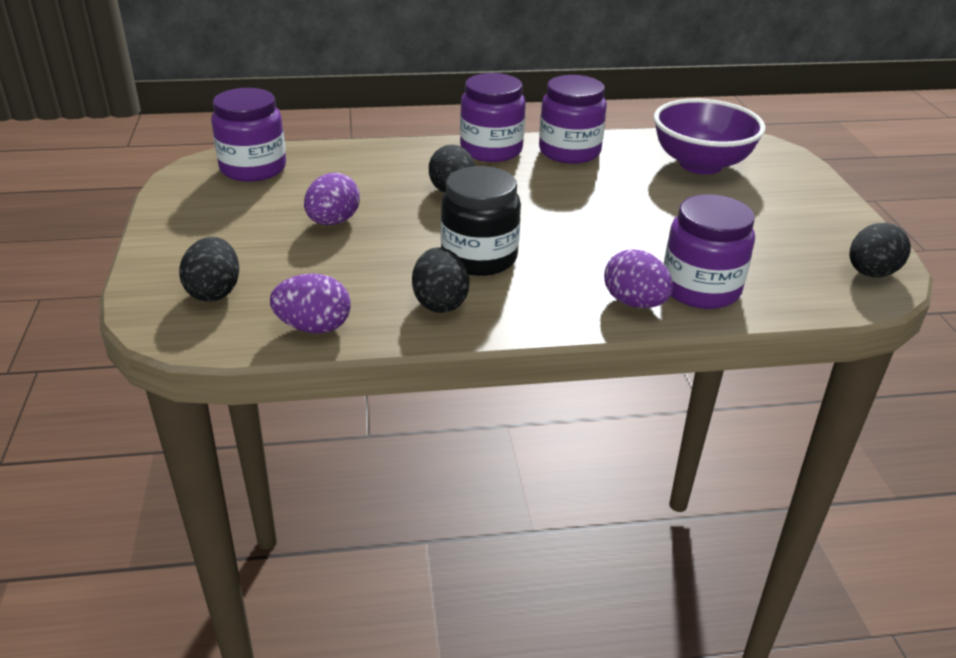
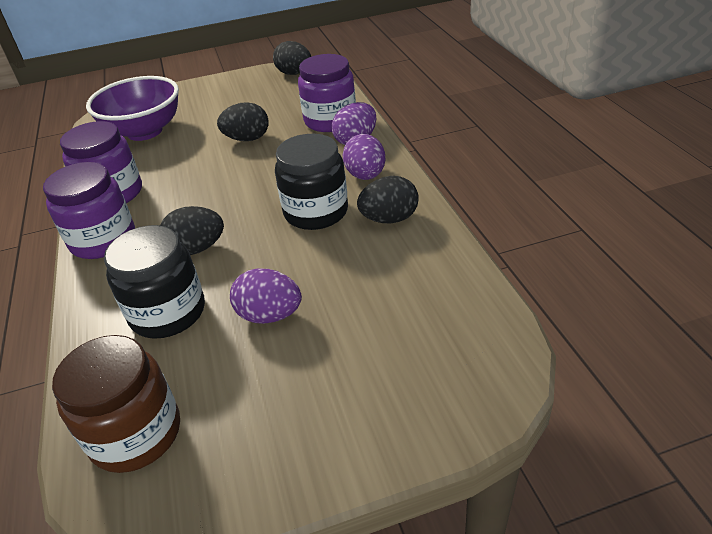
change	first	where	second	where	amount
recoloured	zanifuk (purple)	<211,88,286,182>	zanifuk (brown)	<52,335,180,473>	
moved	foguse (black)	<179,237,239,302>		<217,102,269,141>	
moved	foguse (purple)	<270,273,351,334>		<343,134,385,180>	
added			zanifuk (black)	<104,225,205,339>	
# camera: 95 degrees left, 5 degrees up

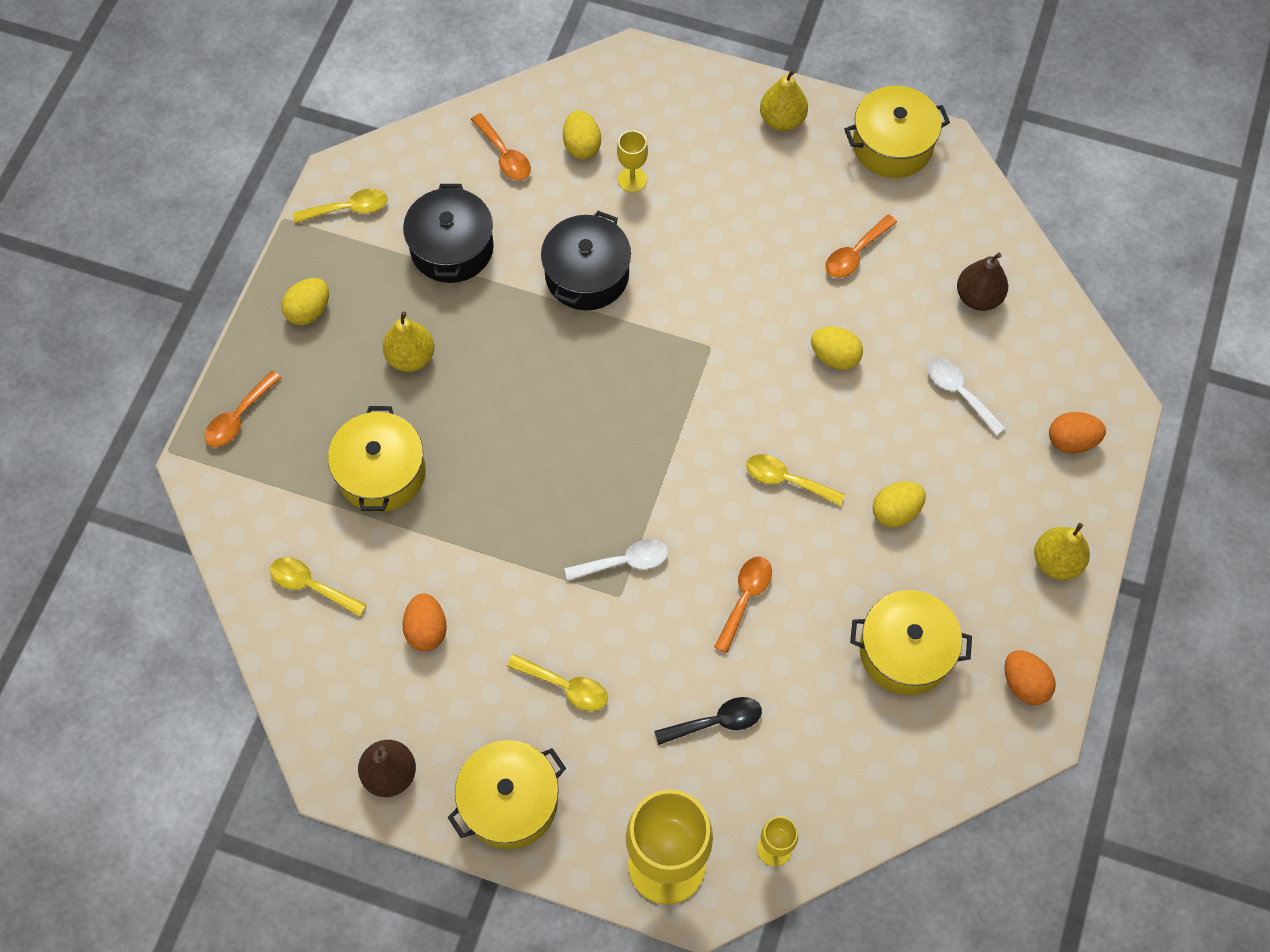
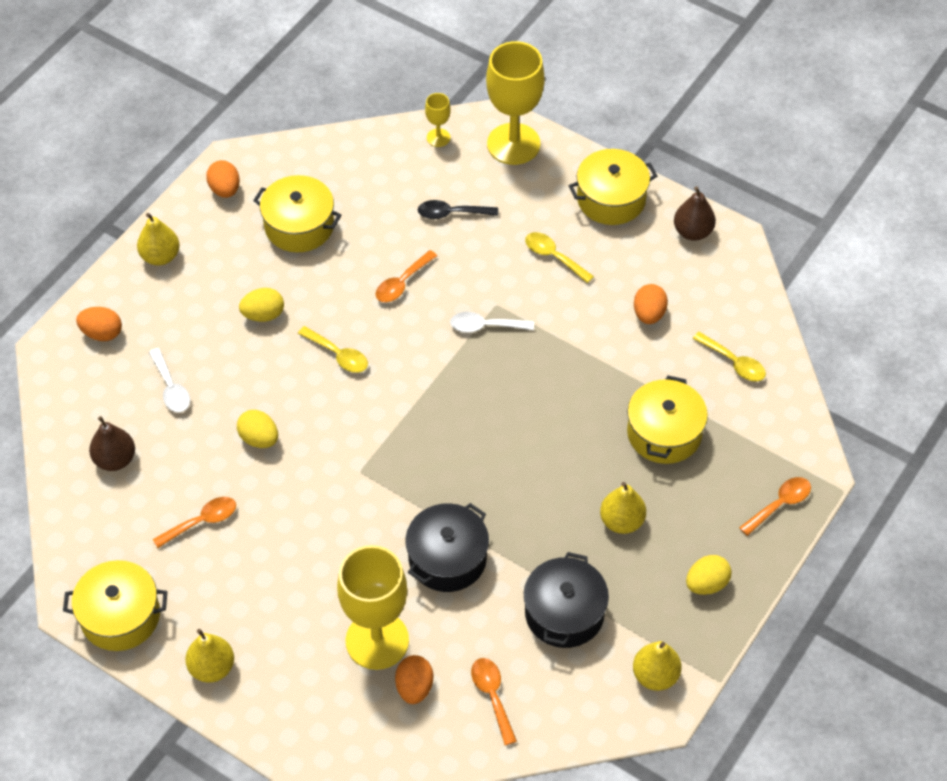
change	first	where	second	where	amount
recoloured	foguse (yellow)	<563,110,601,159>	foguse (orange)	<395,655,433,704>	
resized	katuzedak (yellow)	<617,130,648,192>		<337,545,409,670>	x2.23
replaced	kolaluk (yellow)	<293,188,388,223>	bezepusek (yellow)	<633,641,682,691>	
# camera: 165 degrees left, 10 degrees down

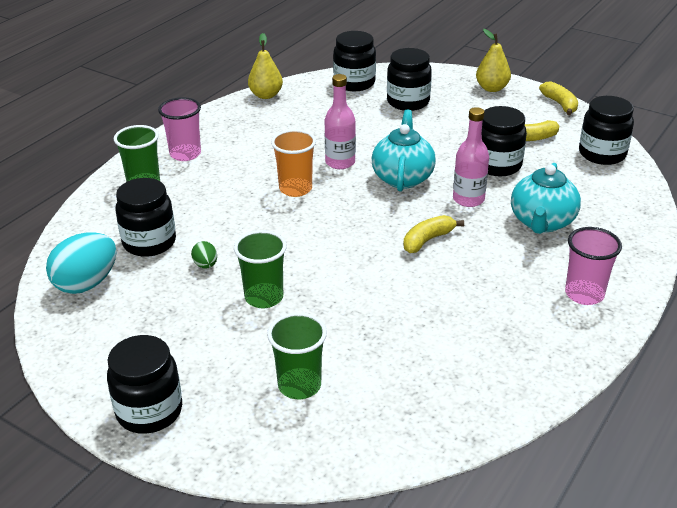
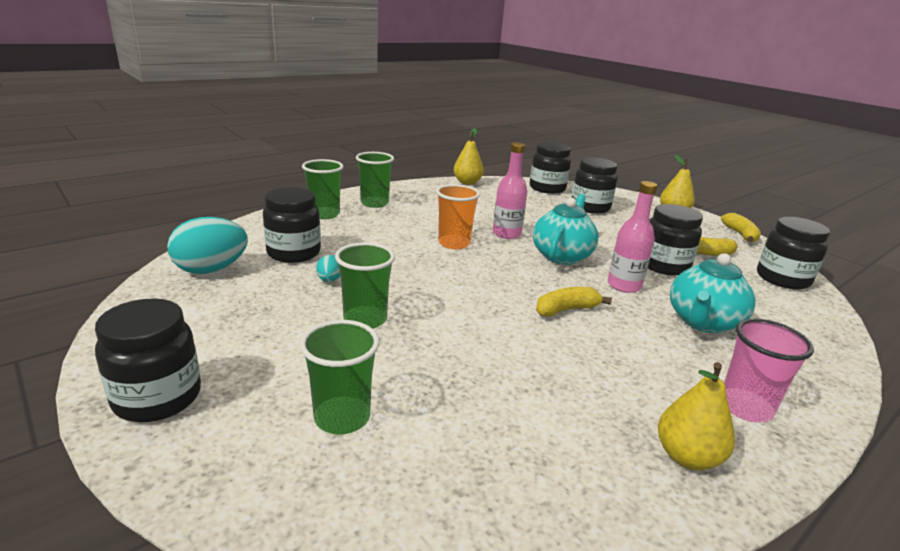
change	first	where	second	where	amount
recoloured	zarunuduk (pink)	<158,97,201,161>	zarunuduk (green)	<356,152,394,208>	
recoloured	foguse (green)	<191,241,217,269>	foguse (turquoise)	<316,255,340,282>	
added			bezepusek (yellow)	<658,362,735,470>	
# camera: 15 degrees right, 10 degrees down

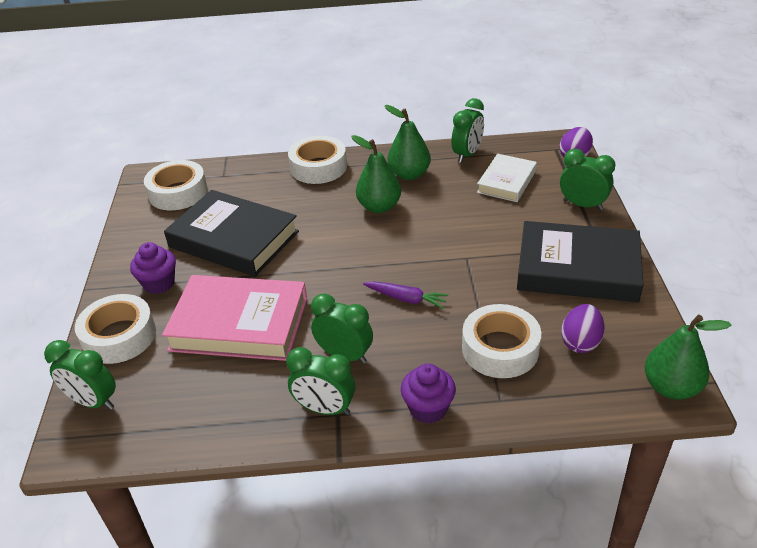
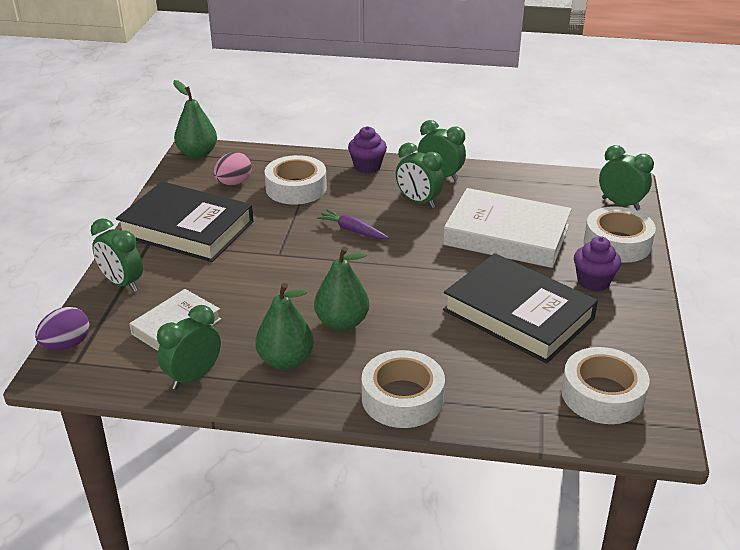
change	first	where	second	where	amount
recoloured	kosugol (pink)	<162,275,307,361>	kosugol (white)	<443,188,572,268>	
recoloured	foguse (purple)	<561,304,604,353>	foguse (pink)	<214,152,252,185>	
# camera: 170 degrees left, 5 degrees down

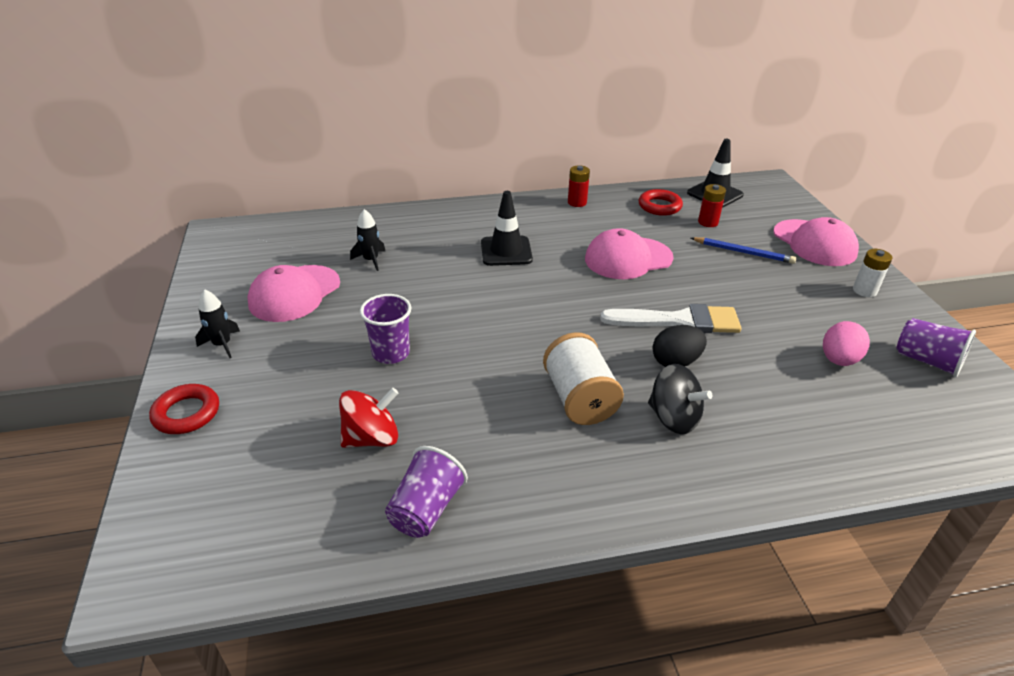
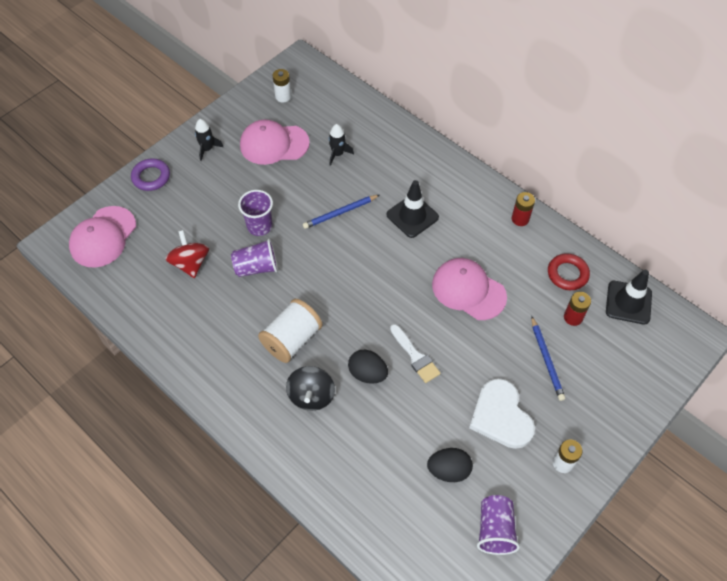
change	first	where	second	where	amount
moved	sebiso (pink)	<773,217,859,266>		<69,206,136,268>	
resized	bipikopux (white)	<600,304,742,333>		<390,324,441,383>	x0.65
recoloured	foguse (pink)	<823,321,870,366>	foguse (black)	<427,448,473,482>	
recoloured	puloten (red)	<149,384,219,434>	puloten (purple)	<131,158,170,191>	
turned	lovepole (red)	<339,388,399,448>		<165,230,209,278>	135 degrees counterclockwise
moved	zarunuduk (purple)	<385,446,468,538>		<231,238,278,277>	
added			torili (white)	<273,69,291,102>	
added			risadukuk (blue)	<303,195,379,229>	
added			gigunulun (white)	<469,378,535,449>	
# camera: 55 degrees right, 20 degrees up

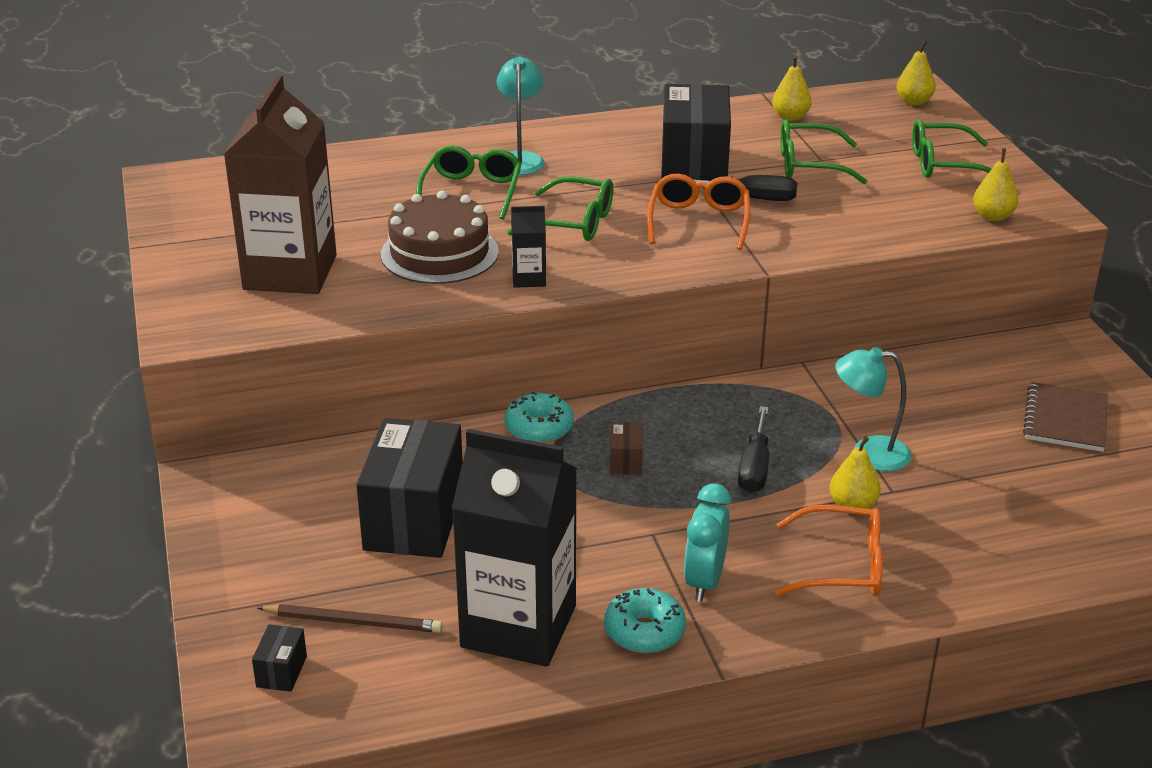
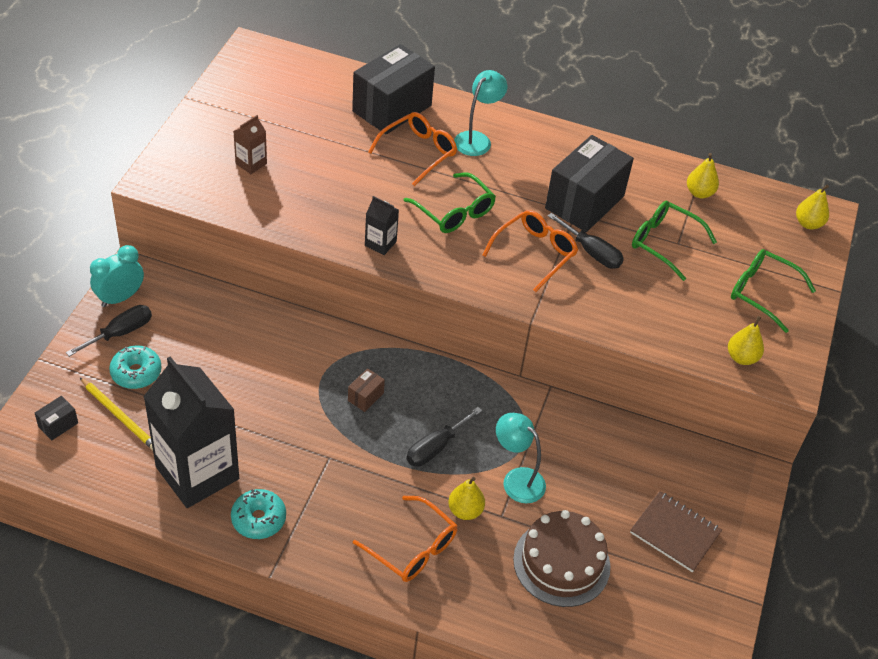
change	first	where	second	where	amount
resized	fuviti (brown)	<224,75,337,294>		<233,115,267,174>	x0.42
recoloured	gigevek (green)	<416,145,522,219>	gigevek (orange)	<368,112,457,186>	
moved	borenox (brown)	<381,191,499,284>		<513,510,610,607>	
turned	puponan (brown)	<1023,382,1108,452>		<630,491,722,572>	75 degrees clockwise
moved	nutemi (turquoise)	<504,391,574,443>		<109,346,162,389>	
moved	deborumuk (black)	<356,418,463,558>		<352,44,435,134>	
moved	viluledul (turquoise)	<684,483,731,602>		<90,245,144,307>	
recoloured	risadukuk (brown)	<257,604,443,633>	risadukuk (yellow)	<79,377,153,450>	
added			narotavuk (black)	<66,305,152,357>	
# camera: 30 degrees right, 15 degrees up

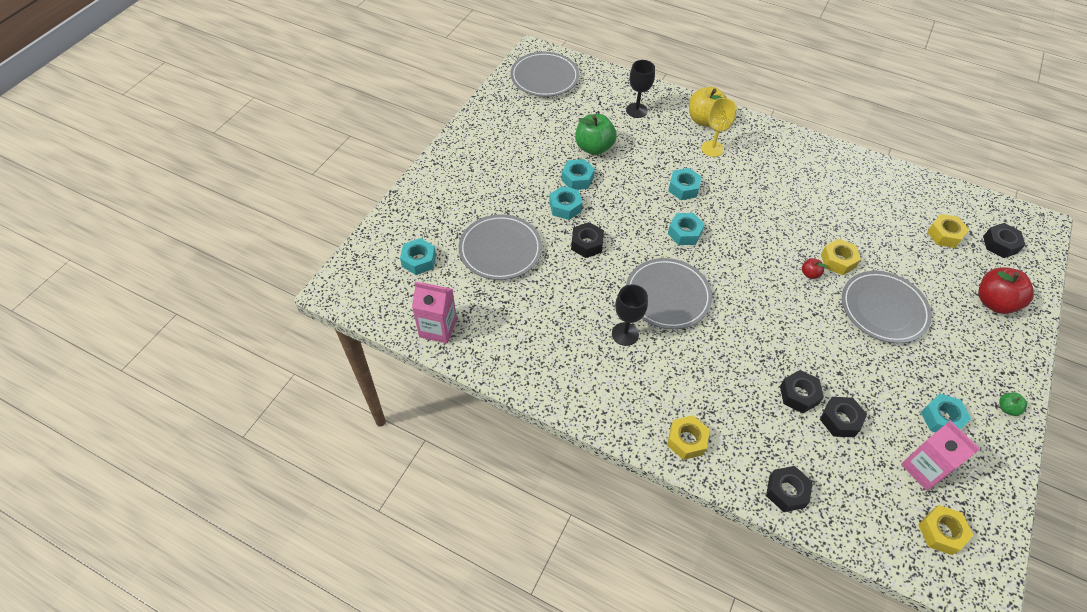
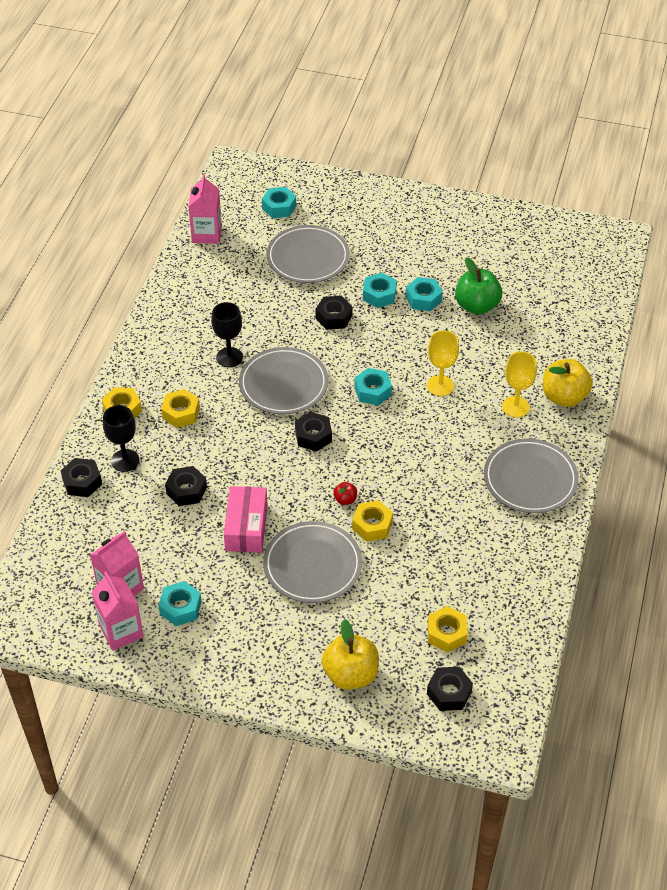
change	first	where	second	where	amount
moved	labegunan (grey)	<510,52,579,97>		<484,439,579,513>	
moved	katuzedak (black)	<626,60,655,118>		<103,405,139,472>	
replaced	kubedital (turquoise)	<668,168,702,200>	katuzedak (yellow)	<427,330,459,396>	
recoloured	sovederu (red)	<978,267,1034,314>	sovederu (yellow)	<322,619,379,690>	
removed	sovederu (green)	<999,392,1027,416>			
moved	kubedital (black)	<820,397,867,437>		<295,412,332,452>	
moved	kubedital (yellow)	<918,505,974,555>		<161,389,200,428>	
added			deborumuk (pink)	<224,486,268,553>	
added			fuviti (pink)	<92,572,144,651>	
# camera: 80 degrees right, 5 degrees down

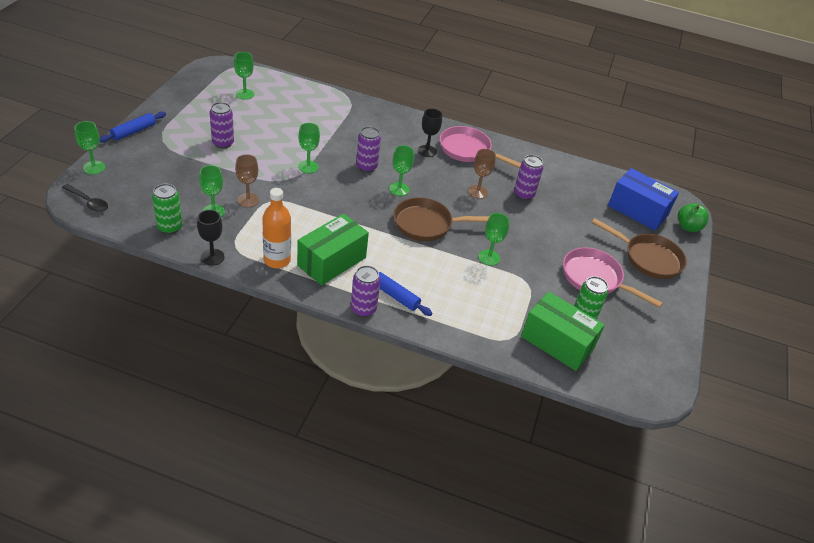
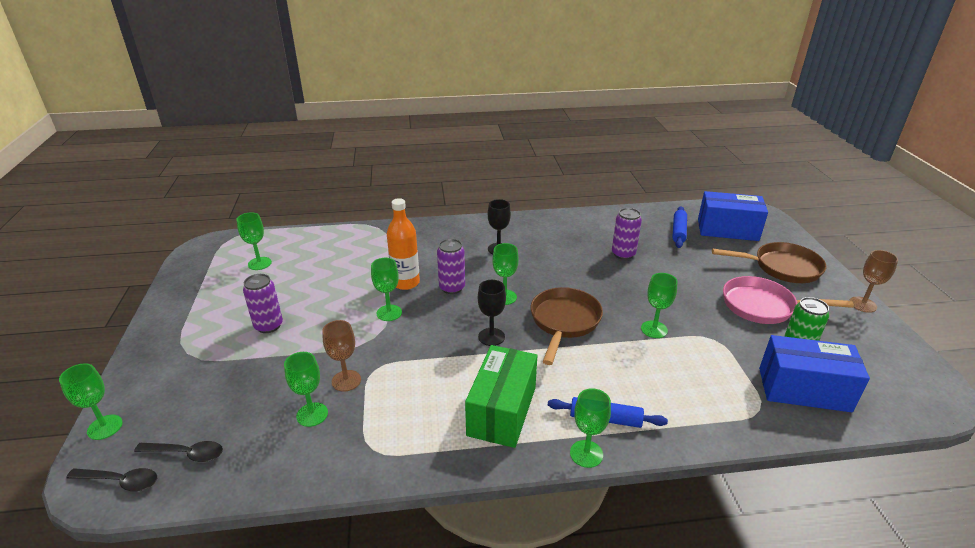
change	first	where	second	where	amount
moved	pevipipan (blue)	<99,111,166,142>		<672,206,687,248>	
removed	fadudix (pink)	<440,126,521,168>			
moved	katuzedak (brown)	<468,149,496,199>		<849,250,898,313>	
removed	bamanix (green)	<152,184,182,234>			
moved	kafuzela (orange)	<262,188,291,268>		<387,198,420,290>	
turned	fadudix (brown)	<393,197,489,241>		<531,287,603,365>	135 degrees clockwise
removed	sovederu (green)	<678,203,709,232>			
moved	katuzedak (black)	<197,210,225,266>		<478,280,506,346>	
replaced	bamanix (purple)	<351,265,381,317>	katuzedak (green)	<570,388,611,468>	
recoloured	deborumuk (green)	<521,292,605,371>	deborumuk (blue)	<759,335,870,412>	
added			kolaluk (black)	<134,441,223,462>	
# camera: 20 degrees left, 10 degrees down

